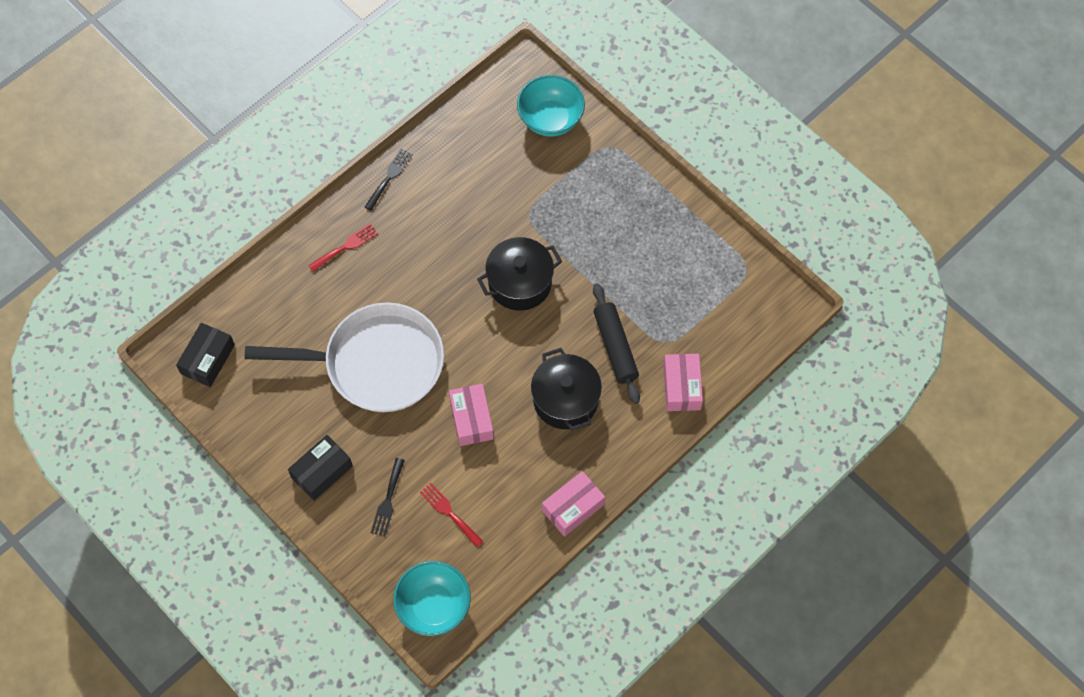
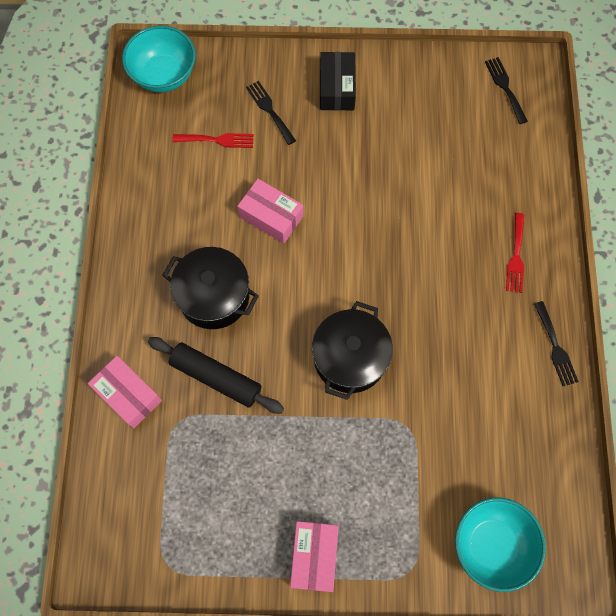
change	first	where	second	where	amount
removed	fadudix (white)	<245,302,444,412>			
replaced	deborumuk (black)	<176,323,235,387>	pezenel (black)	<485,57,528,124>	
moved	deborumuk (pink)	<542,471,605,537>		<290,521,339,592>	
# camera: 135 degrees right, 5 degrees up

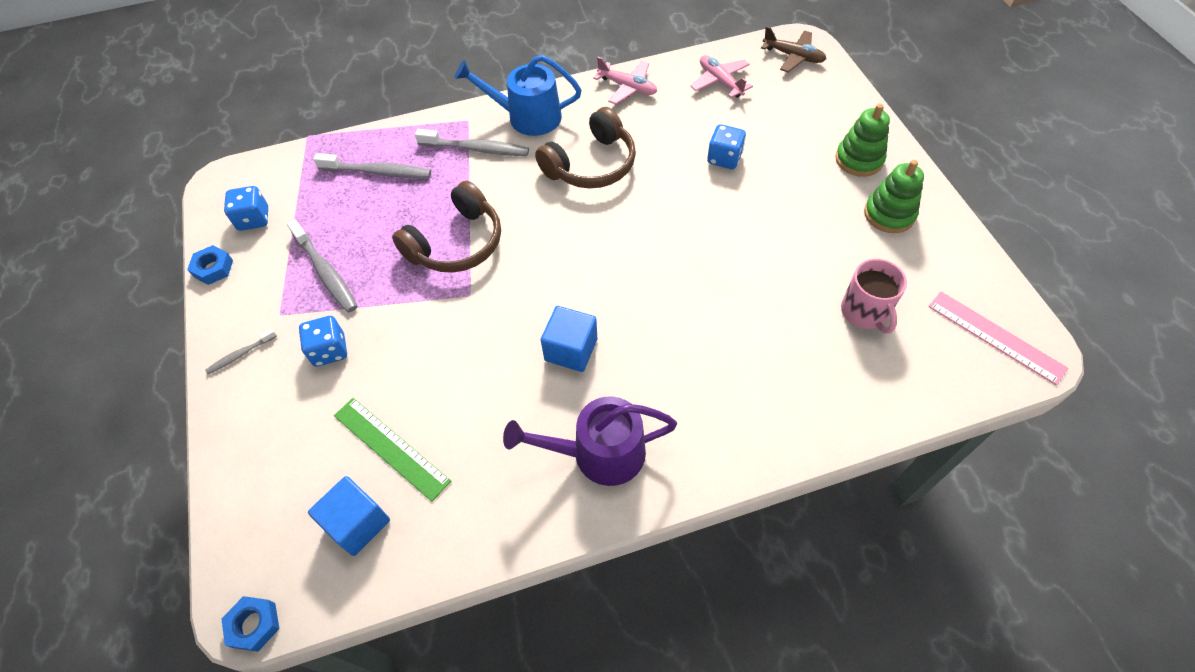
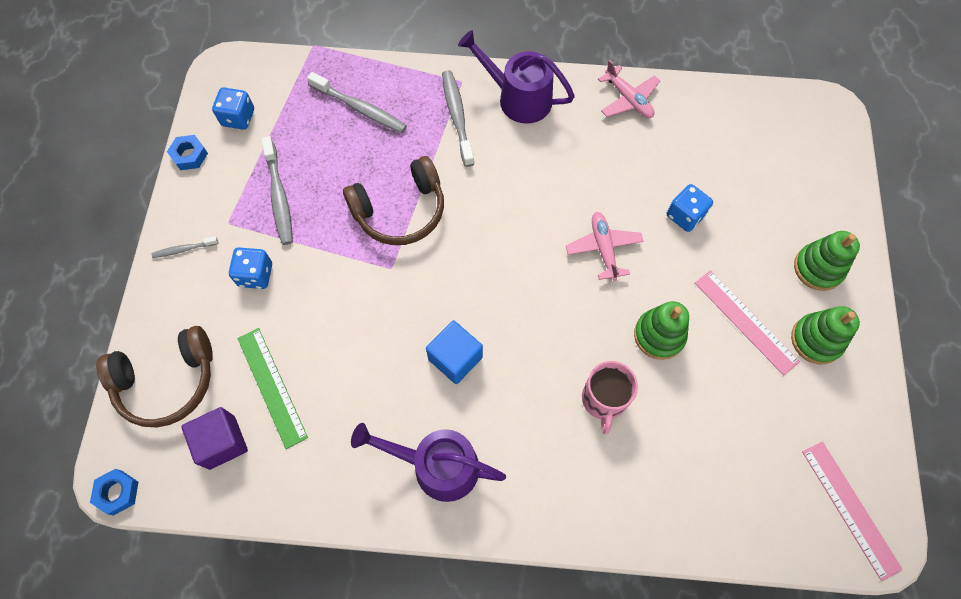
change	first	where	second	where	amount
removed	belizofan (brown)	<761,26,826,72>			
recoloured	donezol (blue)	<455,55,582,136>	donezol (purple)	<458,30,575,124>	
moved	belizofan (pink)	<690,55,753,98>		<566,212,644,281>	
moved	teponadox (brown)	<535,107,636,188>		<96,326,213,427>	
turned	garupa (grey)	<415,129,529,156>		<442,70,474,167>	135 degrees counterclockwise
moved	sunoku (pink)	<841,259,907,334>		<582,361,638,434>	
recoloured	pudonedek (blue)	<308,476,390,556>	pudonedek (purple)	<181,407,248,470>	
added			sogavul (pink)	<695,270,800,376>	
added			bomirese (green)	<634,301,689,360>	
# camera: 20 degrees right, 10 degrees up

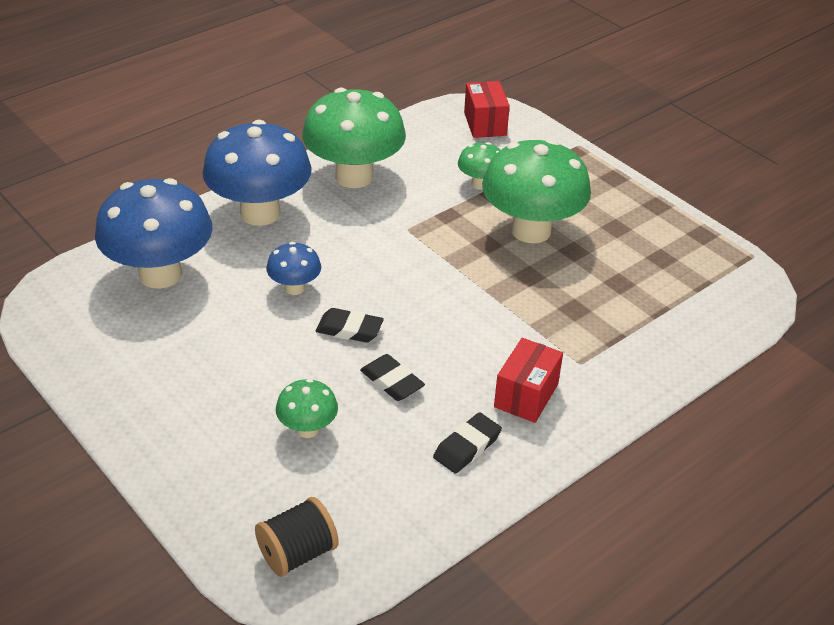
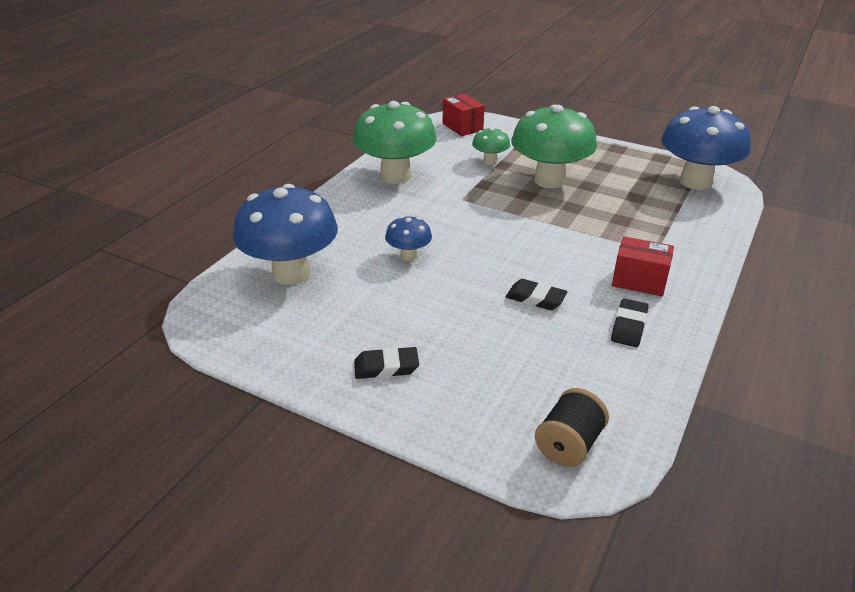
change	first	where	second	where	amount
moved	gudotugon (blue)	<203,120,312,226>		<661,106,751,190>	
moved	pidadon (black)	<316,308,384,343>		<354,347,419,379>	
turned	deborumuk (red)	<494,338,563,423>		<612,236,674,296>	75 degrees counterclockwise
removed	gudotugon (green)	<276,379,338,438>			
# camera: 20 degrees left, 5 degrees down

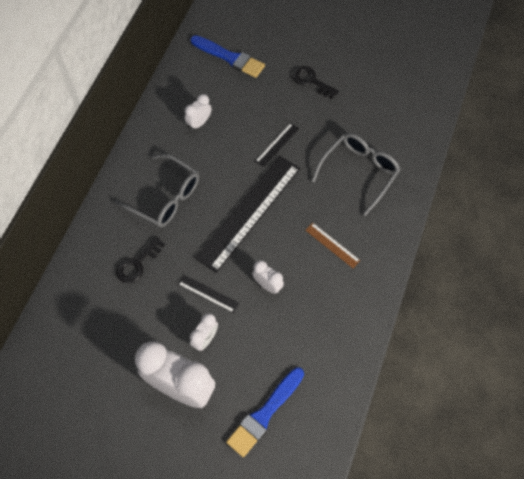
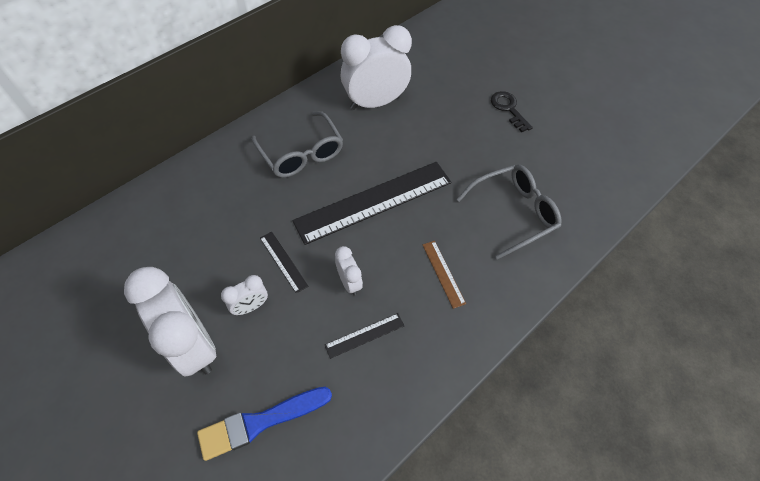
change	first	where	second	where	amount
removed	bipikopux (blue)	<191,35,265,78>			
resized	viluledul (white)	<185,94,211,131>		<341,25,412,110>	x2.13
moved	sogavul (black)	<255,123,299,167>		<325,313,404,359>	
removed	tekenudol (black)	<116,236,165,283>			
# camera: 25 degrees right, 5 degrees down

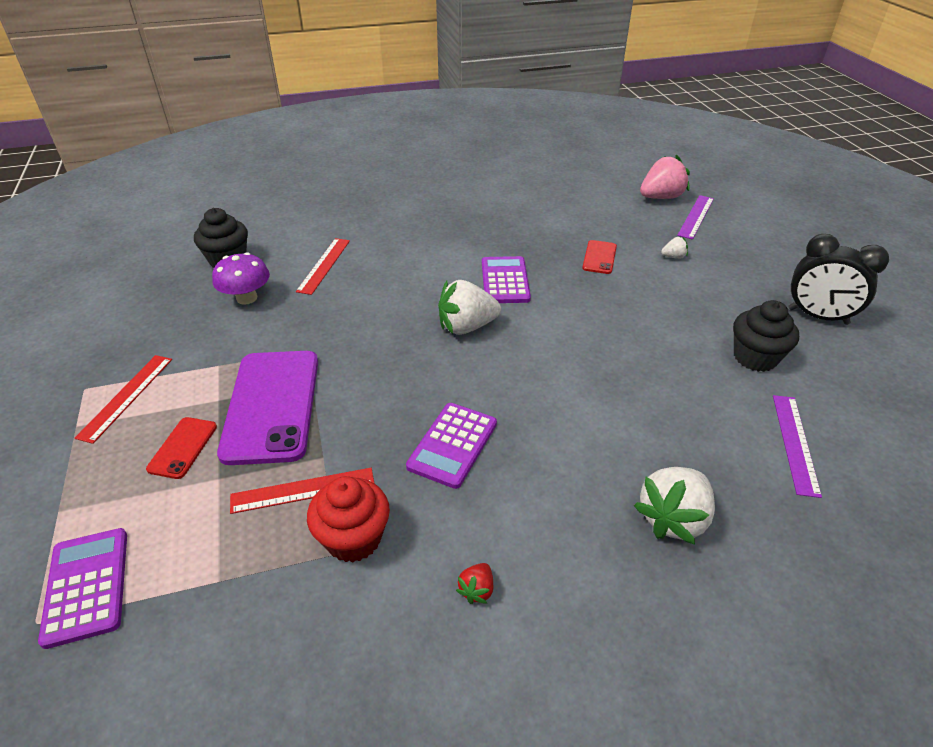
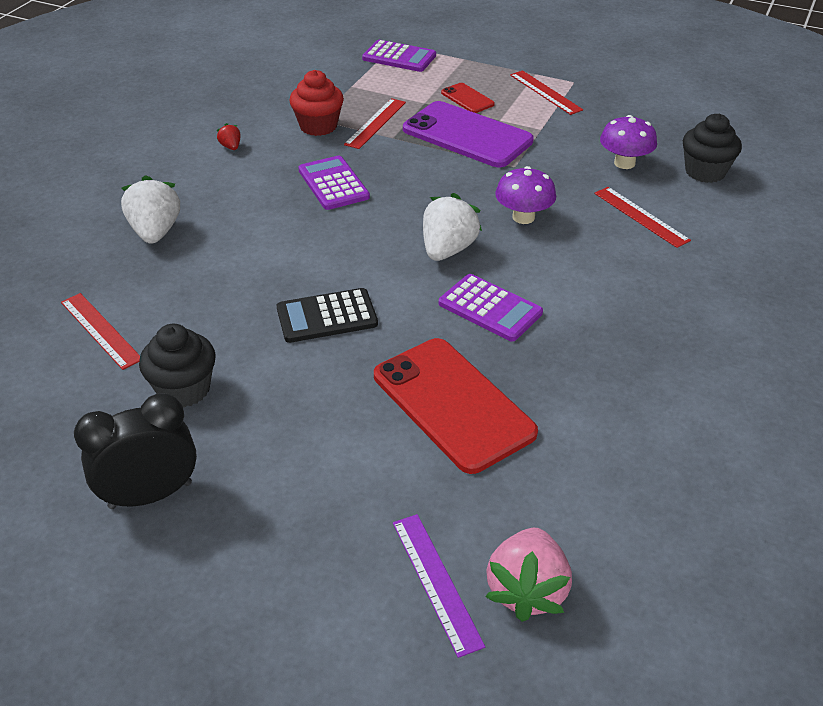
change	first	where	second	where	amount
removed	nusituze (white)	<661,237,688,259>			
resized	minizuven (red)	<582,240,617,274>		<374,338,538,474>	x2.15
recoloured	sogavul (purple)	<773,395,822,498>	sogavul (red)	<61,293,140,370>	
added			gudotugon (purple)	<495,166,556,224>	
added			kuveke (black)	<277,288,378,343>	
# camera: 130 degrees right, 0 degrees up

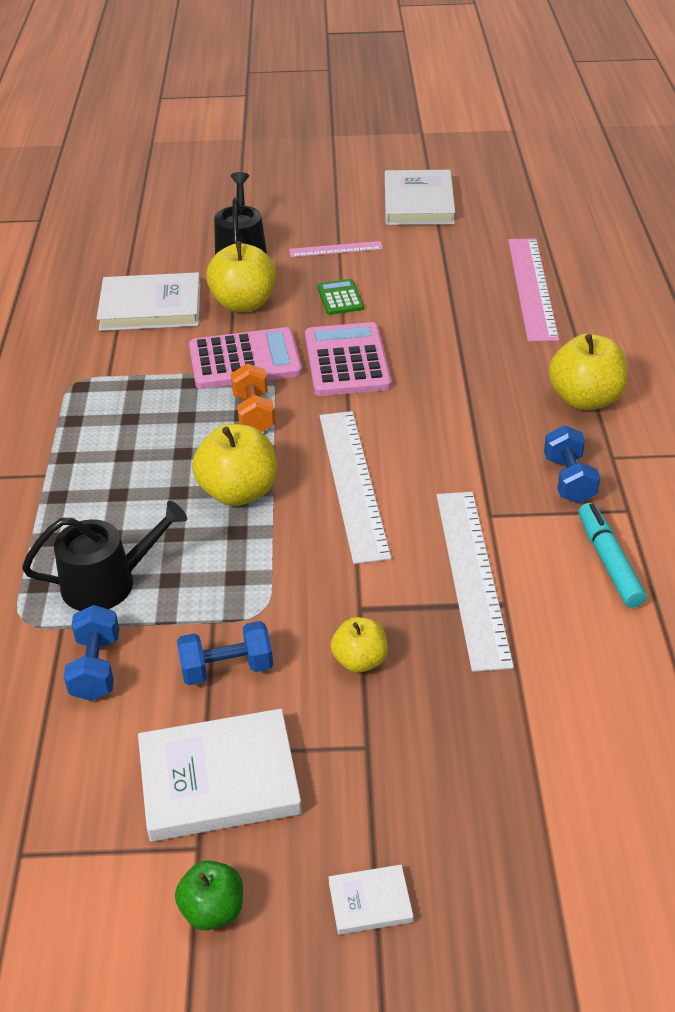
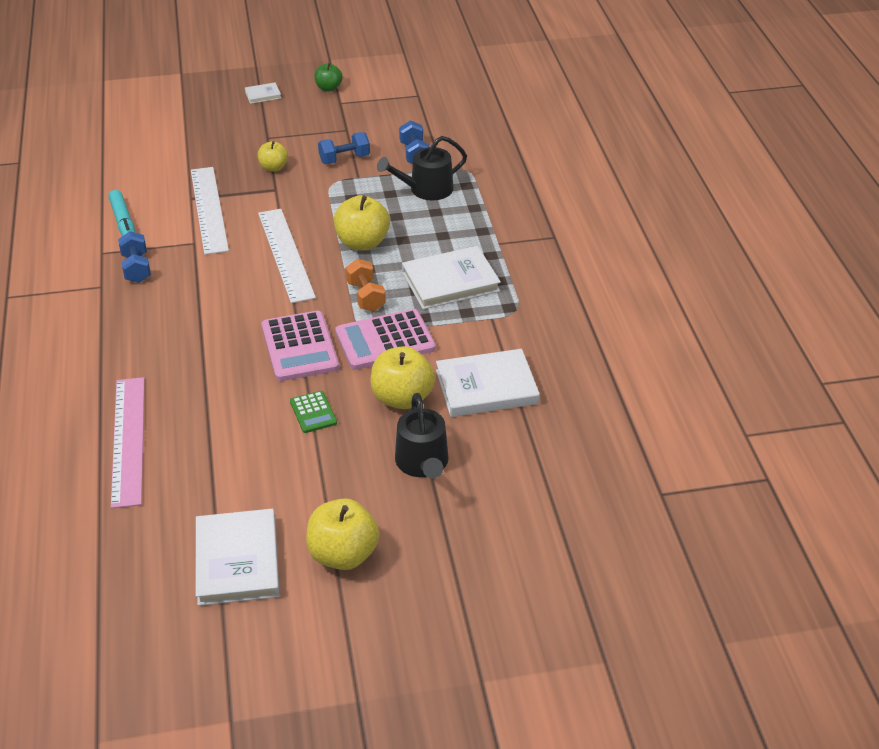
change	first	where	second	where	amount
removed	sogavul (pink)	<289,241,383,257>			
moved	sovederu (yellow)	<549,334,628,410>		<306,498,379,570>	
moved	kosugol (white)	<138,709,302,842>		<402,246,501,310>	
# camera: 170 degrees right, 0 degrees up

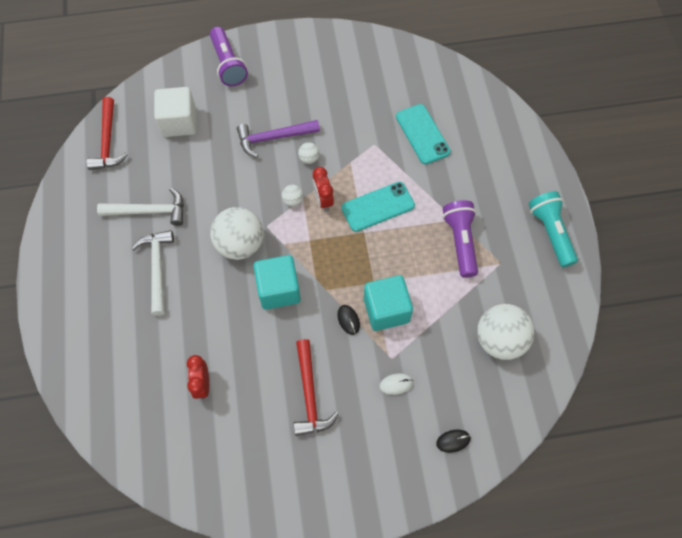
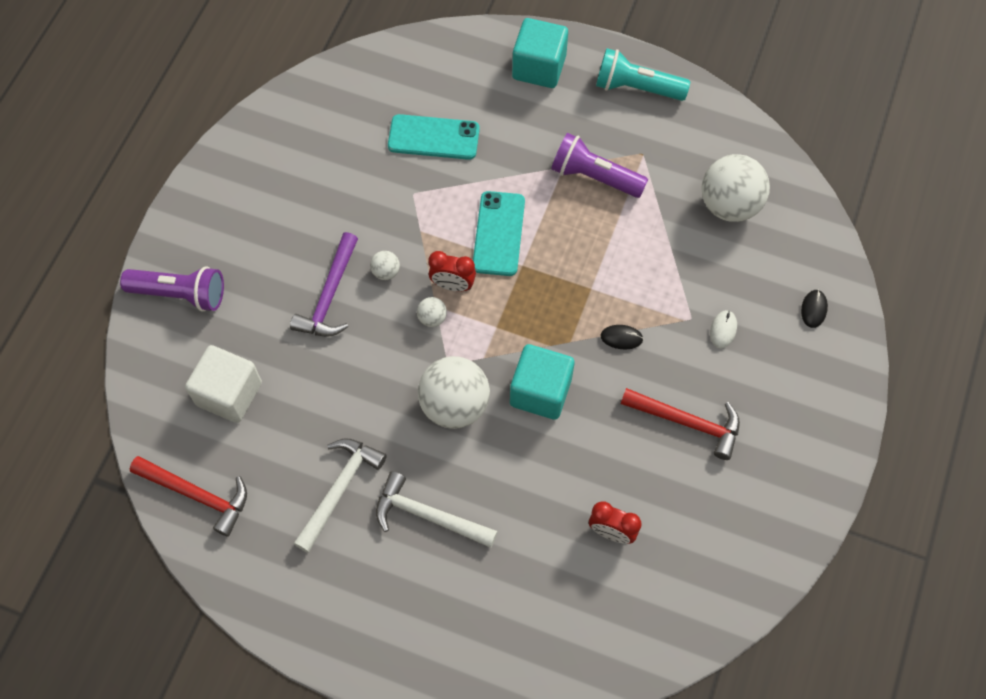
change	first	where	second	where	amount
moved	pudonedek (turquoise)	<364,275,413,331>		<512,18,568,88>	
# camera: 60 degrees left, 0 degrees up

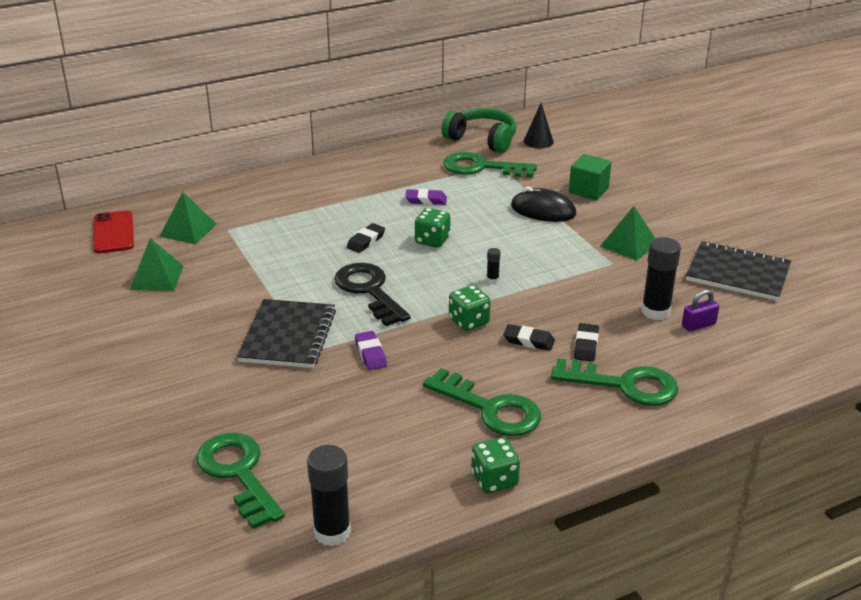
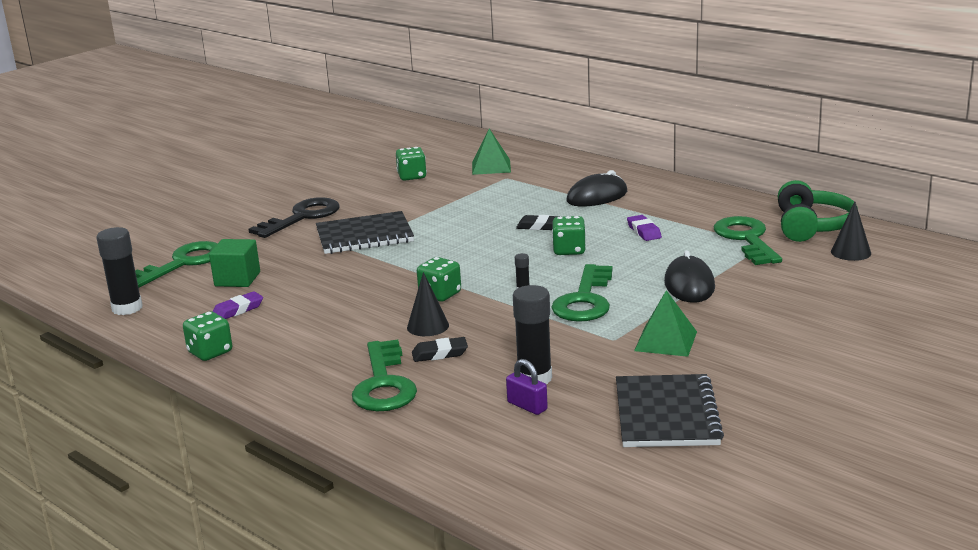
change	first	where	second	where	amount
moved	pudonedek (green)	<569,154,611,200>		<209,239,260,287>	
removed	minizuven (red)	<93,211,134,253>			
replaced	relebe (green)	<130,238,183,291>	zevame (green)	<396,147,427,181>	
moved	tekenudol (black)	<334,263,411,326>		<248,197,339,238>	
replaced	pidadon (black)	<503,324,555,351>	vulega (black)	<407,272,449,336>	
moved	pidadon (purple)	<355,331,387,370>		<213,291,263,319>	
moved	tekenudol (green)	<423,368,541,436>		<551,264,613,322>	
added			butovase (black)	<567,170,627,206>	
# camera: 70 degrees right, 10 degrees down

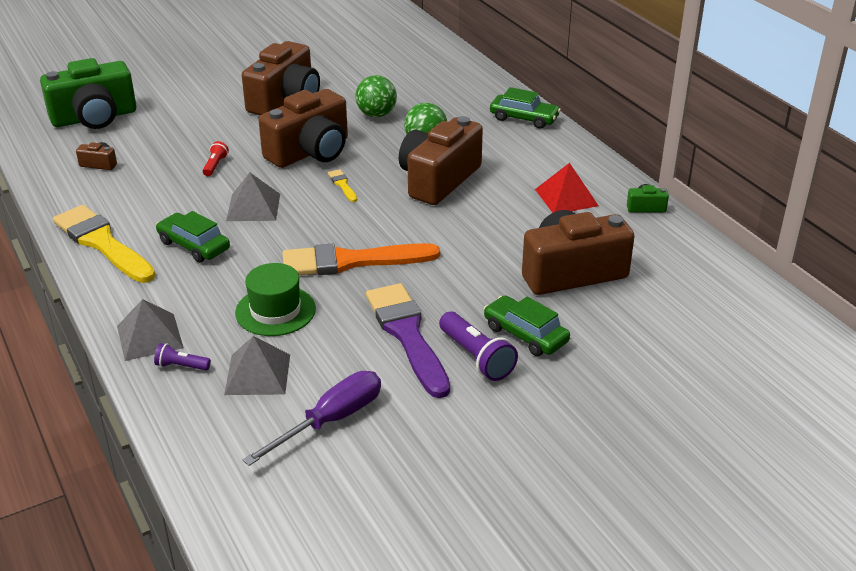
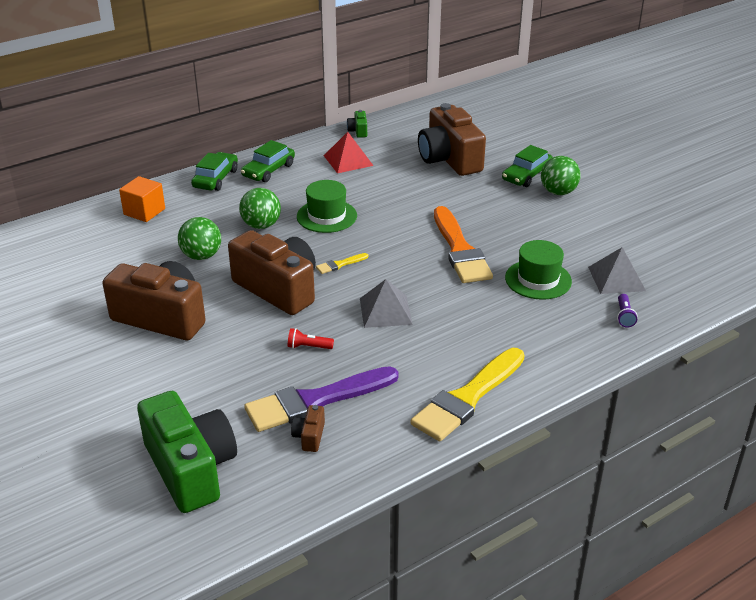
change	first	where	second	where	amount
replaced	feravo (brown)	<399,116,483,205>	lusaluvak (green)	<297,180,357,233>	
moved	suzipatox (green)	<156,211,230,263>		<241,140,295,182>	
moved	bipikopux (purple)	<366,283,450,398>		<244,366,399,432>	
removed	relebe (grey)	<117,299,184,361>			
replaced	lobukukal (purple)	<439,312,518,381>	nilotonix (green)	<541,156,581,195>	
removed	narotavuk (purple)	<243,371,381,466>			
added			pudonedek (orange)	<119,176,165,222>	
# camera: 95 degrees left, 0 degrees up

